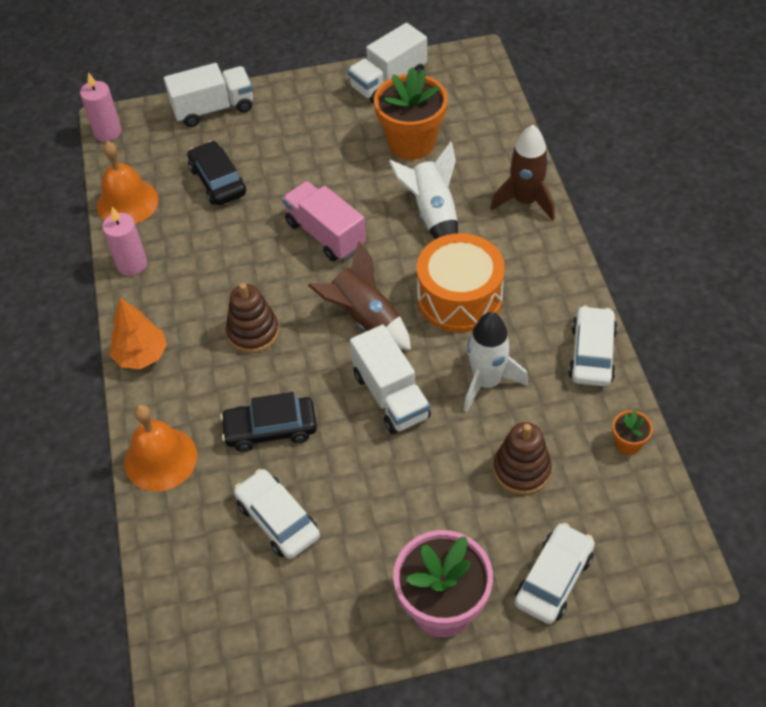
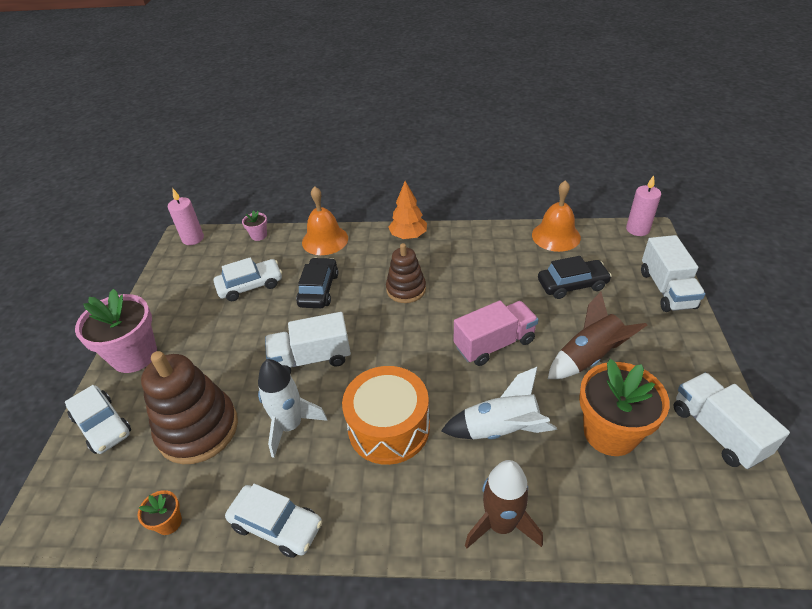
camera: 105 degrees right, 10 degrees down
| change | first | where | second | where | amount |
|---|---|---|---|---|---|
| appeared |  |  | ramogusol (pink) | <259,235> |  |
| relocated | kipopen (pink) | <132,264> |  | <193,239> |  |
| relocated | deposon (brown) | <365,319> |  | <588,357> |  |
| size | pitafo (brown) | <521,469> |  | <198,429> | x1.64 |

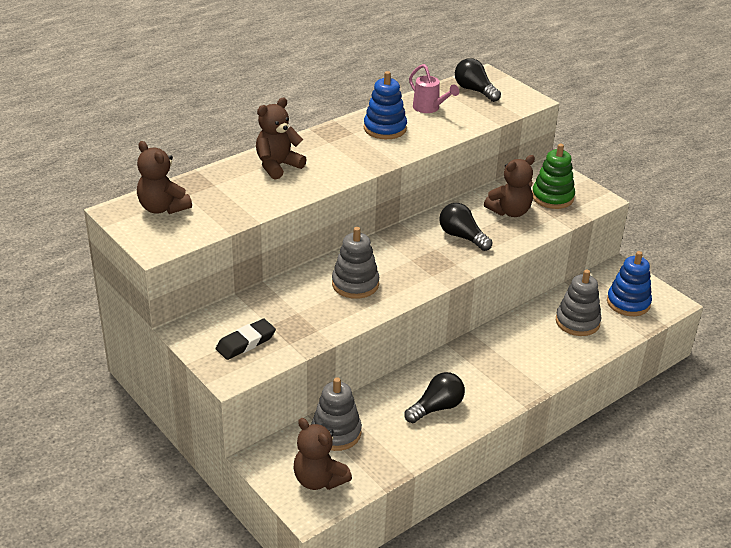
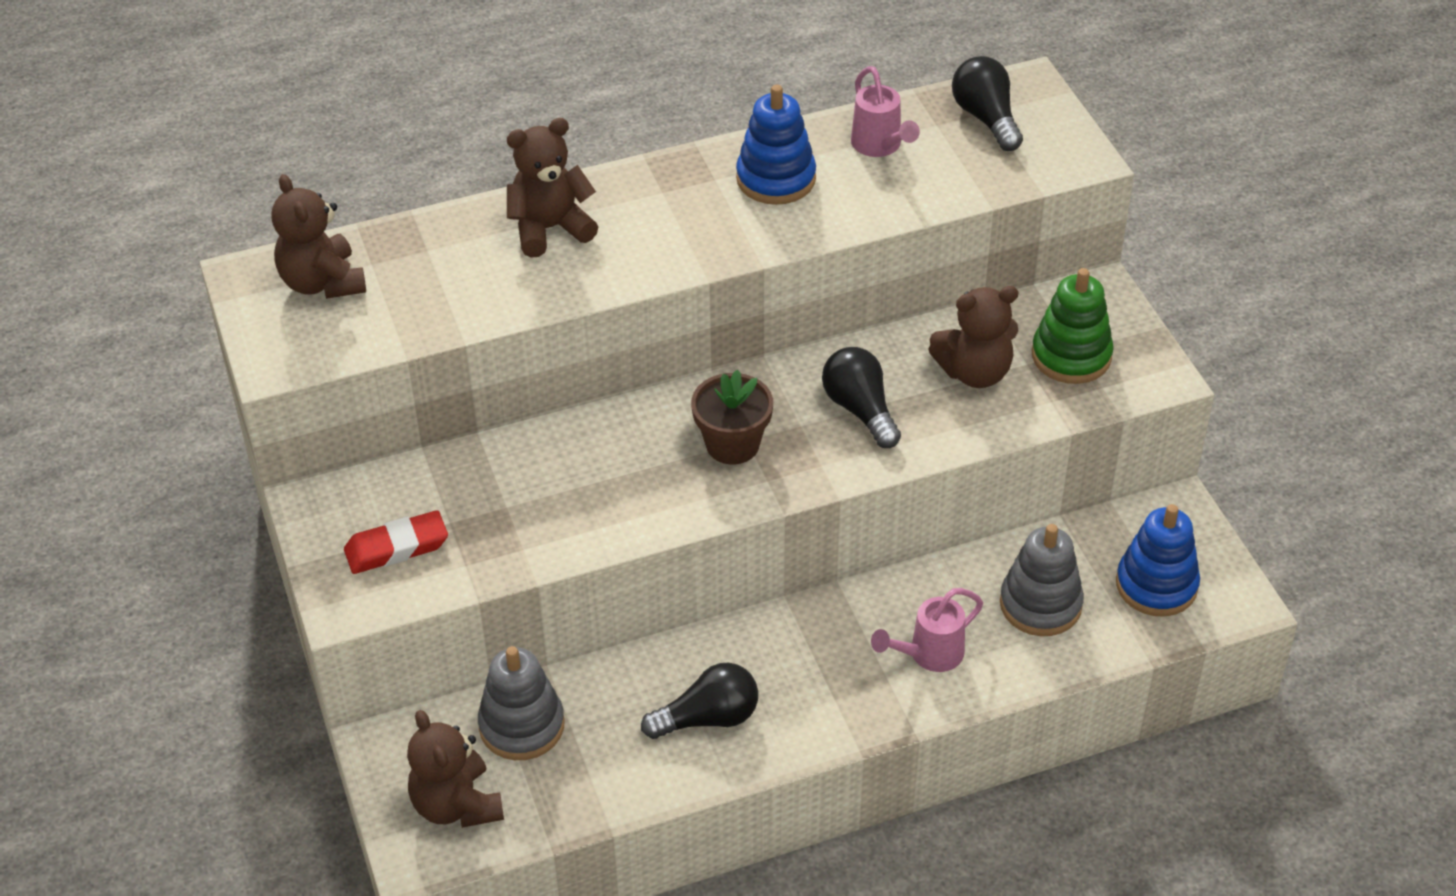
camera: 20 degrees right, 10 degrees up
| change | first | where | second | where | amount |
|---|---|---|---|---|---|
| missing | pitafo (grey) | <355,284> |  |  |  |
| appeared |  |  | ramogusol (brown) | <732,444> |  |
| appeared |  |  | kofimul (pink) | <928,655> |  |
| colour | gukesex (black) | <246,342> | gukesex (red) | <396,547> |  |

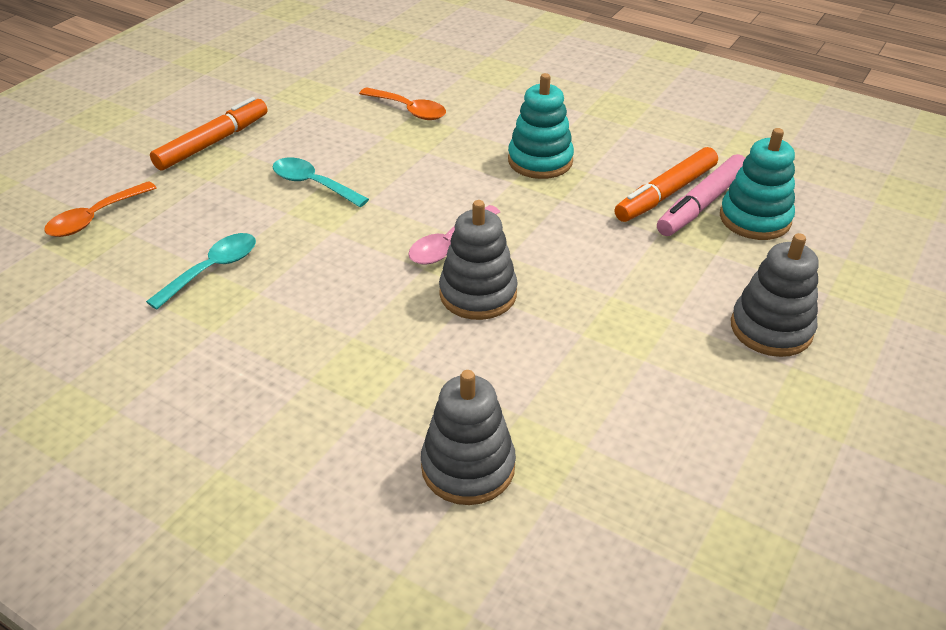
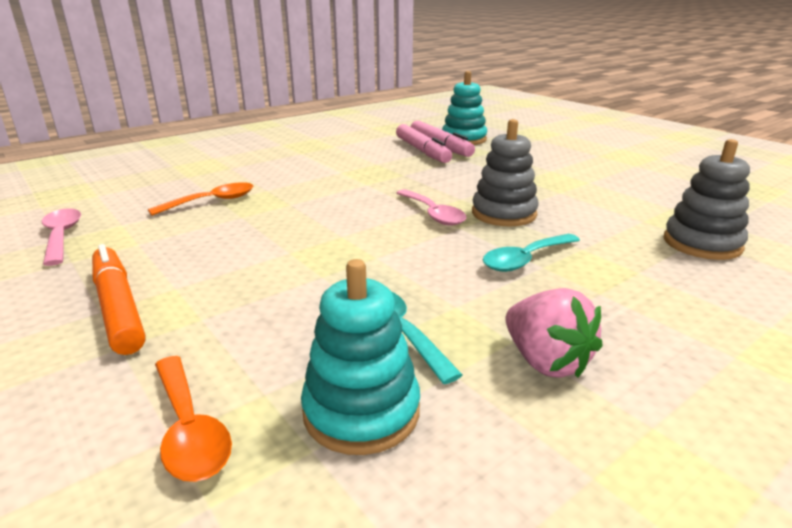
camera: 70 degrees left, 15 degrees down
| change | first | where | second | where | amount |
|---|---|---|---|---|---|
| missing | pitafo (grey) | <771,328> |  |  |  |
| appeared |  |  | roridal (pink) | <61,236> |  |
| appeared |  |  | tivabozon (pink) | <545,361> |  |
| relocated | roridal (turquoise) | <313,184> |  | <525,259> |  |
| relocated | pitafo (turquoise) | <540,161> |  | <361,411> |  |
| colour | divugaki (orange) | <666,194> | divugaki (pink) | <422,151> |  |

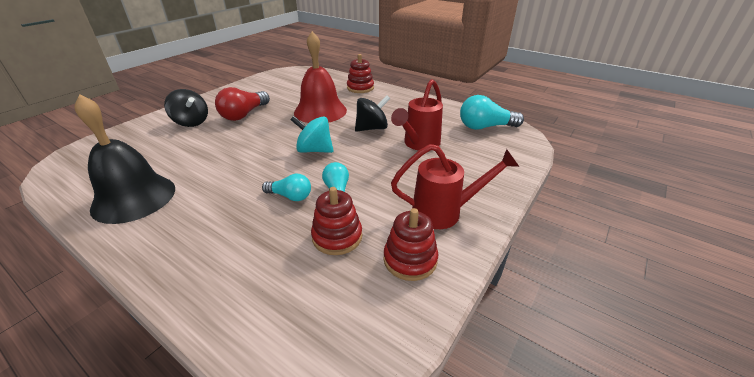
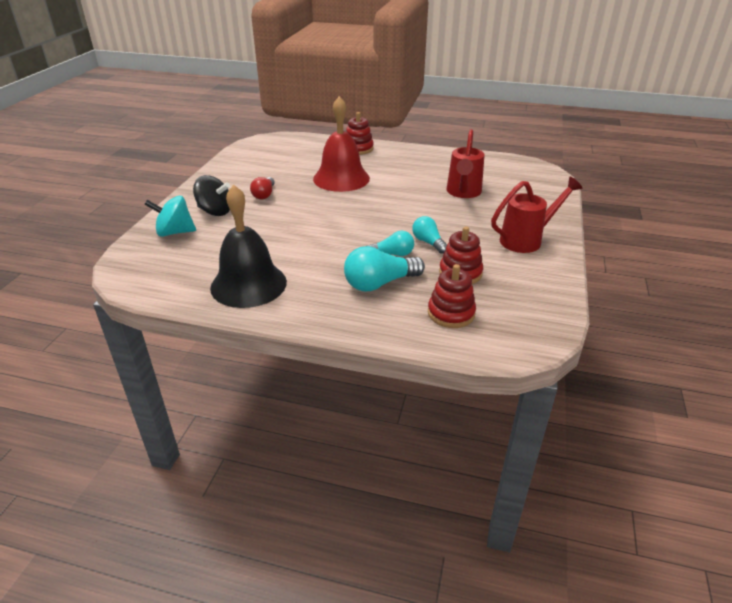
camera: 20 degrees left, 0 degrees up
| change | first | where | second | where | amount |
|---|---|---|---|---|---|
| missing | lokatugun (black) | <372,128> |  |  |  |
| relocated | lokatugun (turquoise) | <314,150> |  | <175,232> |  |
| relocated | pitafo (red) | <410,259> |  | <451,313> |  |
| relocated | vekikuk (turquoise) | <485,127> |  | <379,283> |  |
| size | vekikuk (red) | <244,114> |  | <264,194> | x0.62 |

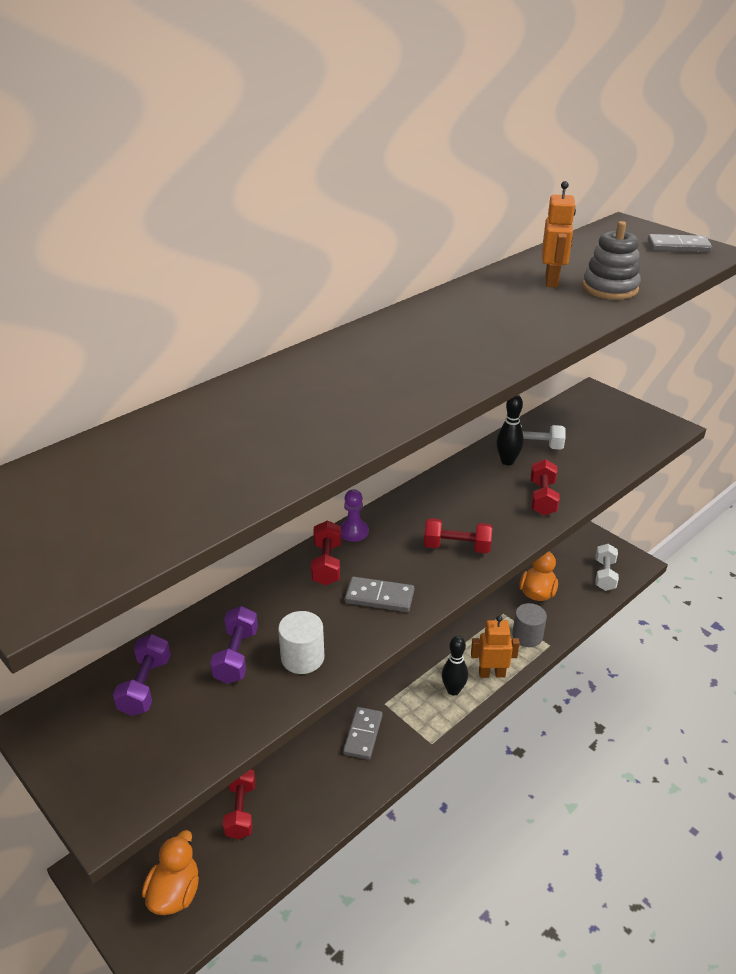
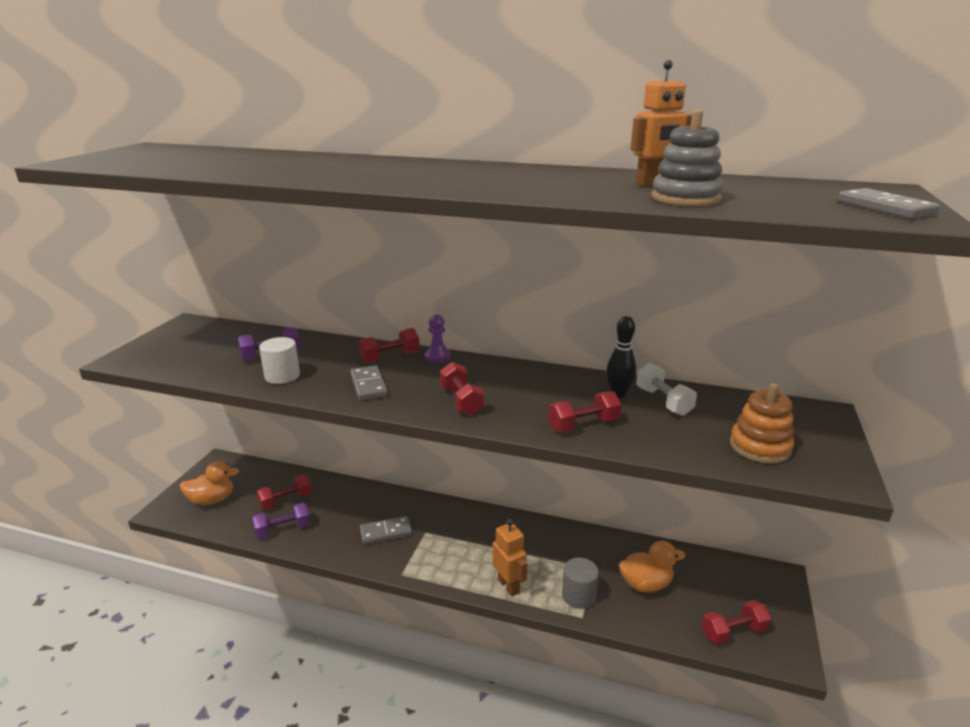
camera: 60 degrees right, 10 degrees down
| change | first | where | second | where | amount |
|---|---|---|---|---|---|
| missing | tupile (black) | <453,690> |  |  |  |
| appeared |  |  | pitafo (orange) | <760,447> |  |
| relocated | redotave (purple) | <145,686> |  | <283,529> |  |
| colour | redotave (white) | <604,575> | redotave (red) | <733,632> |  |

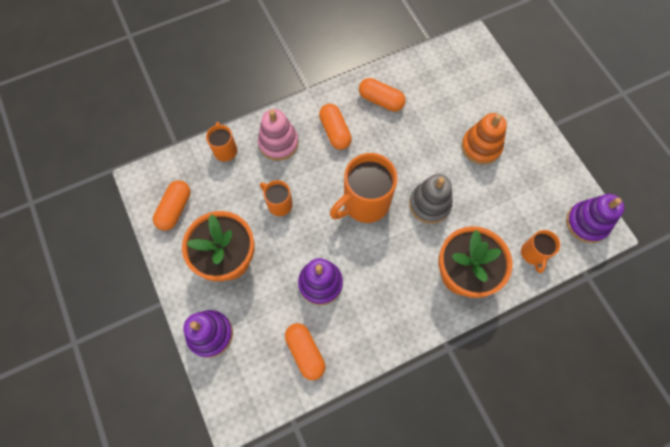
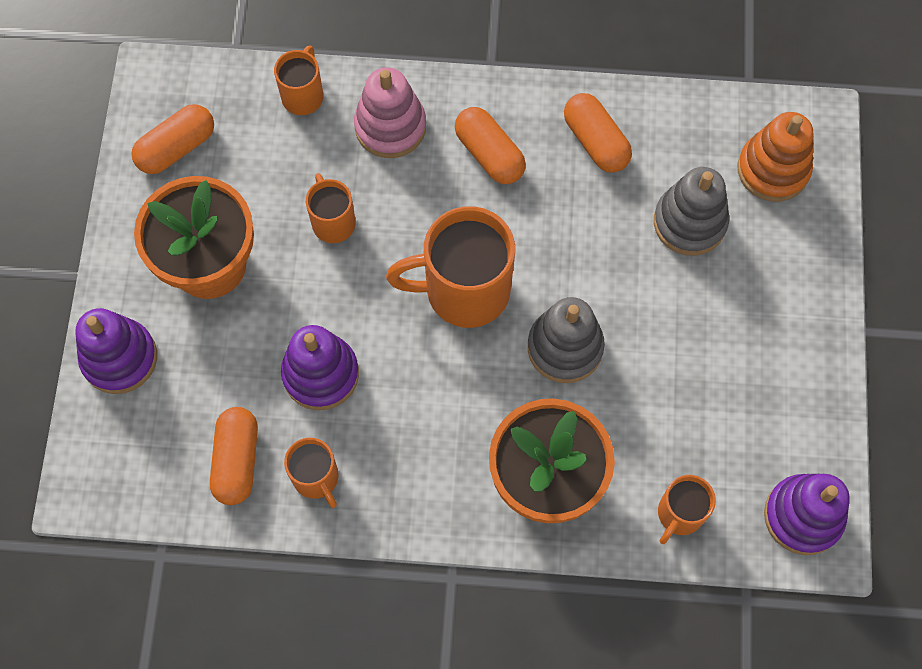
camera: 30 degrees right, 0 degrees up
| change | first | where | second | where | amount |
|---|---|---|---|---|---|
| appeared |  |  | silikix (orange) | <316,478> |  |
| appeared |  |  | pitafo (grey) | <689,222> |  |
| relocated | pitafo (orange) | <481,147> |  | <773,169> |  |
| spun | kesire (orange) | <335,132> |  | <489,154> | 45 degrees counterclockwise |

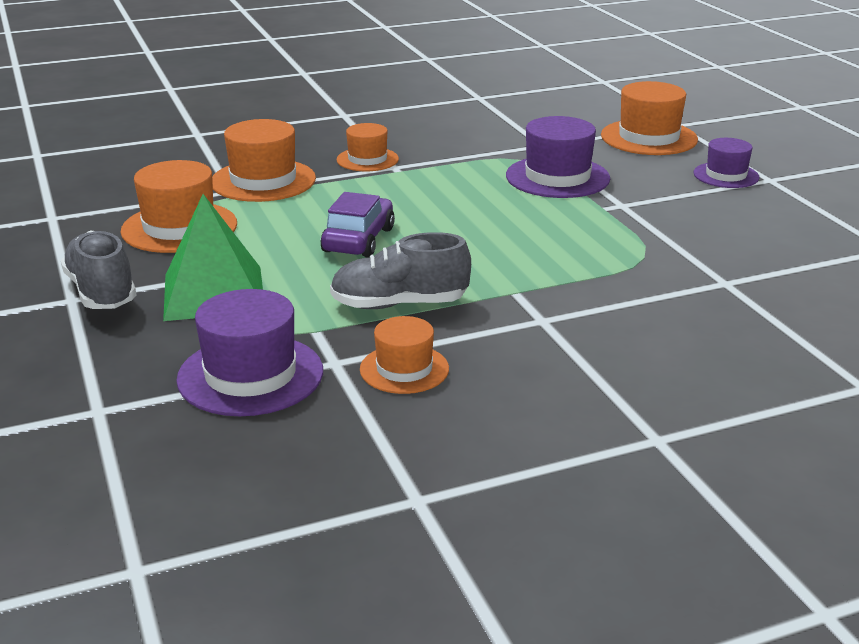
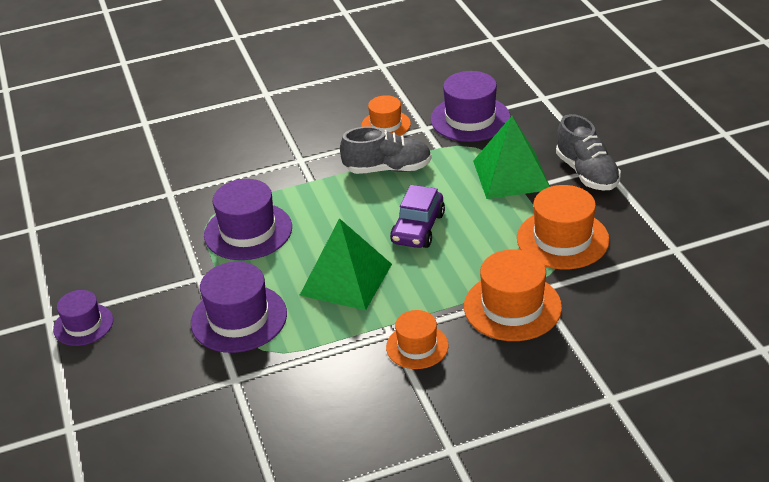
camera: 175 degrees left, 10 degrees up
| change | first | where | second | where | amount |
|---|---|---|---|---|---|
| missing | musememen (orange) | <649,138> |  |  |  |
| appeared |  |  | musememen (purple) | <248,231> |  |
| appeared |  |  | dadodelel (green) | <346,279> |  |

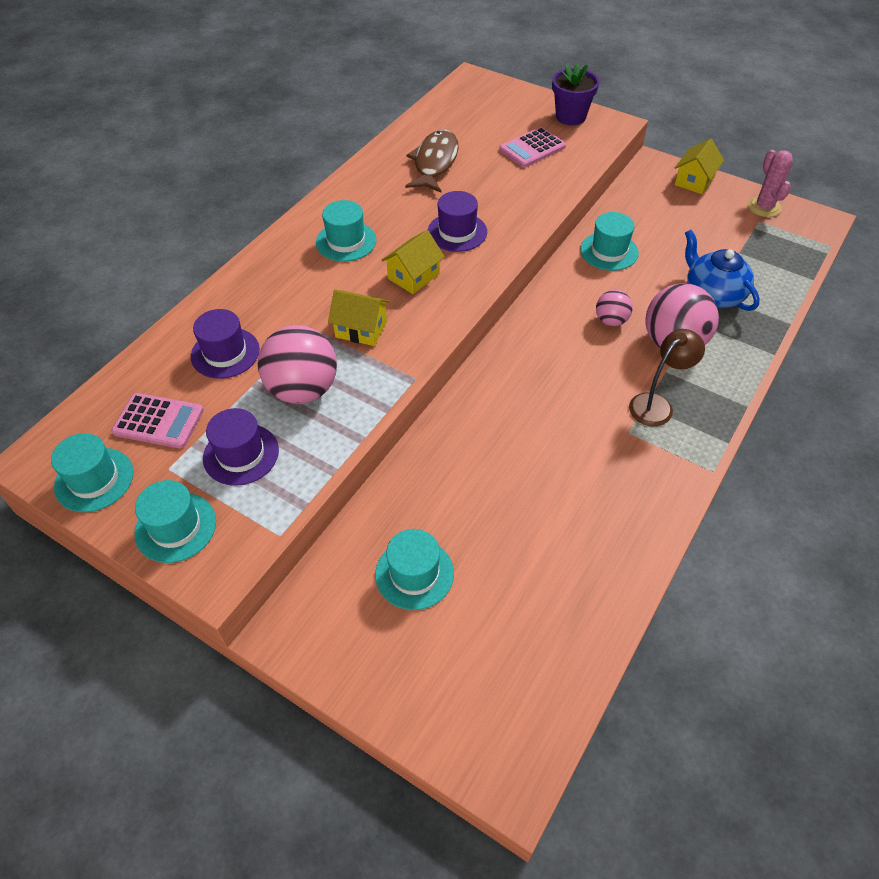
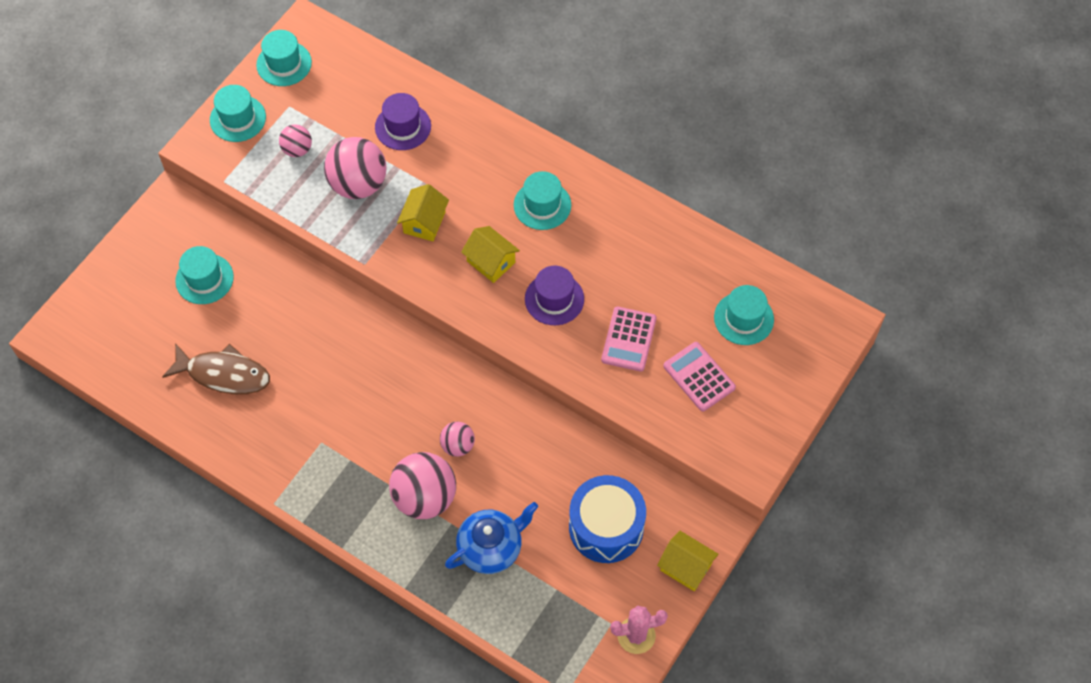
camera: 90 degrees right, 10 degrees up
| change | first | where | second | where | amount |
|---|---|---|---|---|---|
| missing | ramogusol (purple) | <570,117> |  |  |  |
| missing | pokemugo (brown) | <657,404> |  |  |  |
| appeared |  |  | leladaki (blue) | <606,527> |  |
| relocated | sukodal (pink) | <158,421> |  | <629,339> |  |
| relocated | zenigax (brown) | <435,163> |  | <224,374> |  |
| relocated | musememen (turquoise) | <609,251> |  | <743,318> |  |
| exchanged | musememen (purple) | <241,454> | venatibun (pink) | <297,150> |  |

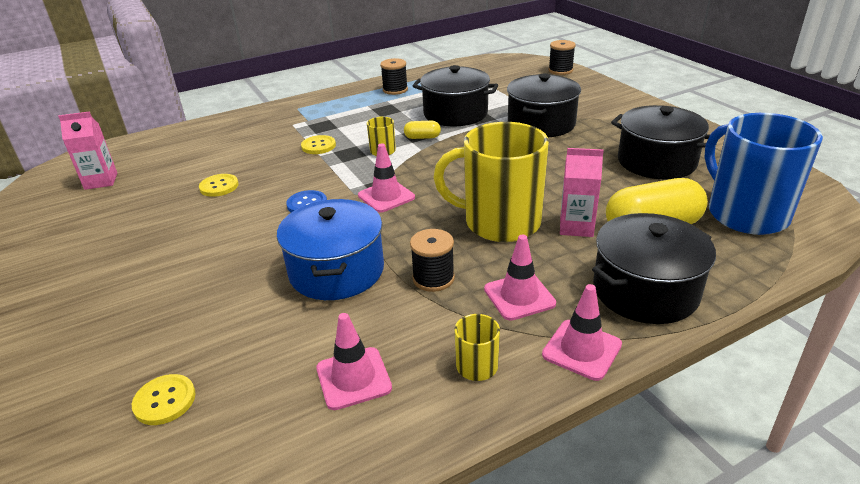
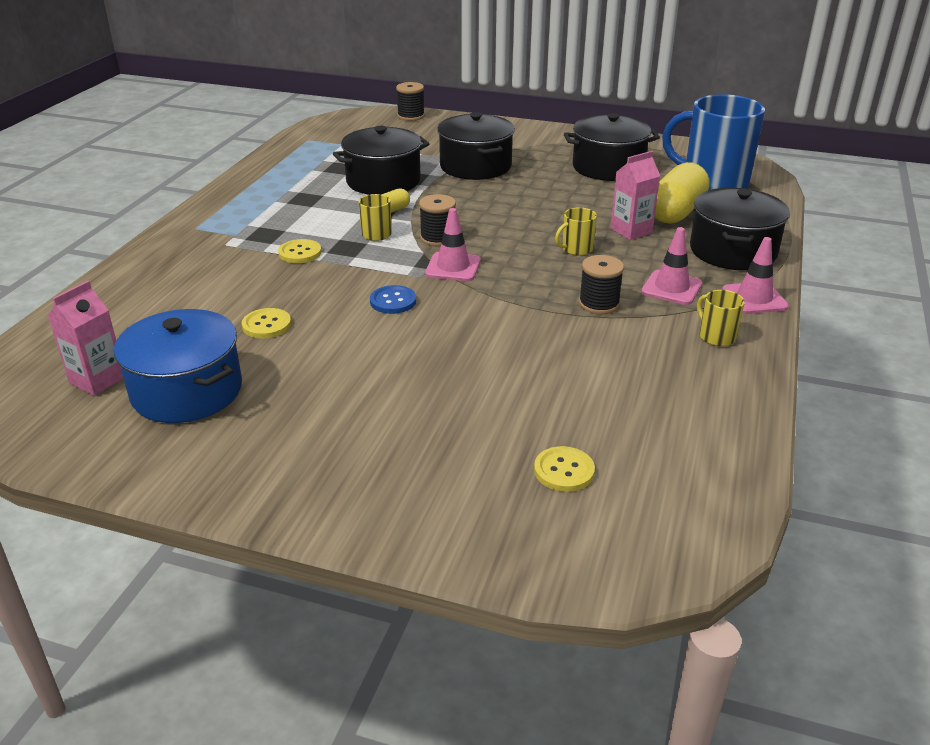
camera: 45 degrees left, 0 degrees up
| change | first | where | second | where | amount |
|---|---|---|---|---|---|
| missing | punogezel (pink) | <353,378> |  |  |  |
| relocated | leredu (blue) | <337,271> |  | <187,391> |  |
| relocated | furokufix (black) | <395,90> |  | <438,238> |  |
| size | silikix (yellow) | <500,222> |  | <576,249> | x0.42 |

